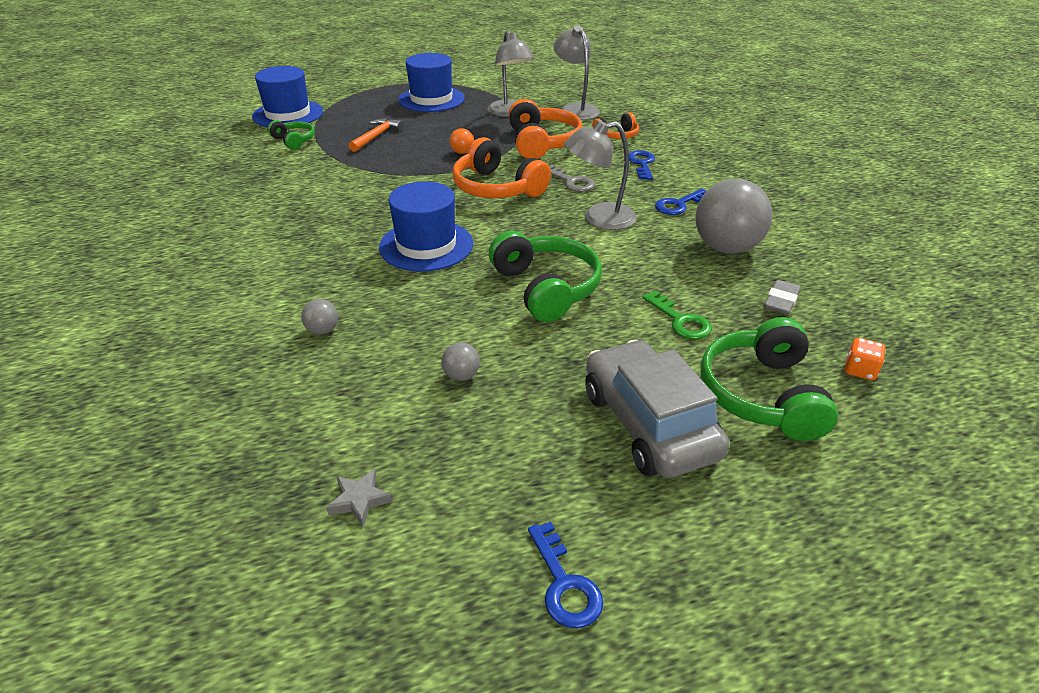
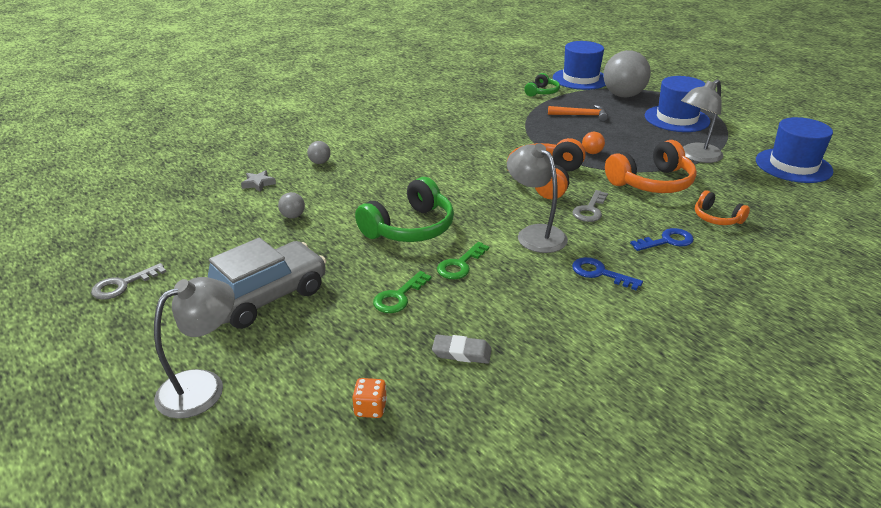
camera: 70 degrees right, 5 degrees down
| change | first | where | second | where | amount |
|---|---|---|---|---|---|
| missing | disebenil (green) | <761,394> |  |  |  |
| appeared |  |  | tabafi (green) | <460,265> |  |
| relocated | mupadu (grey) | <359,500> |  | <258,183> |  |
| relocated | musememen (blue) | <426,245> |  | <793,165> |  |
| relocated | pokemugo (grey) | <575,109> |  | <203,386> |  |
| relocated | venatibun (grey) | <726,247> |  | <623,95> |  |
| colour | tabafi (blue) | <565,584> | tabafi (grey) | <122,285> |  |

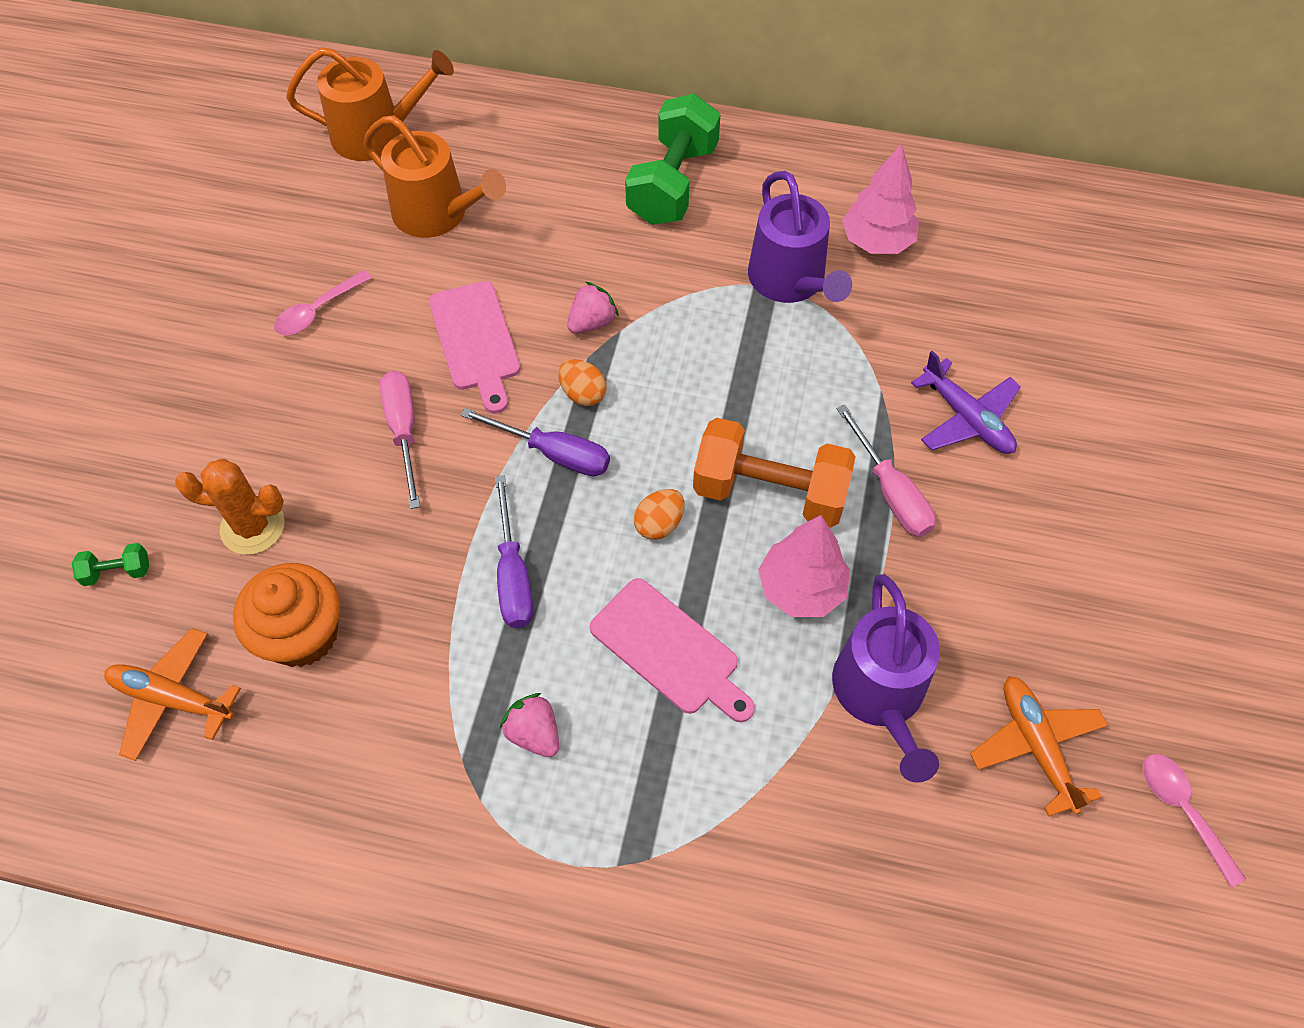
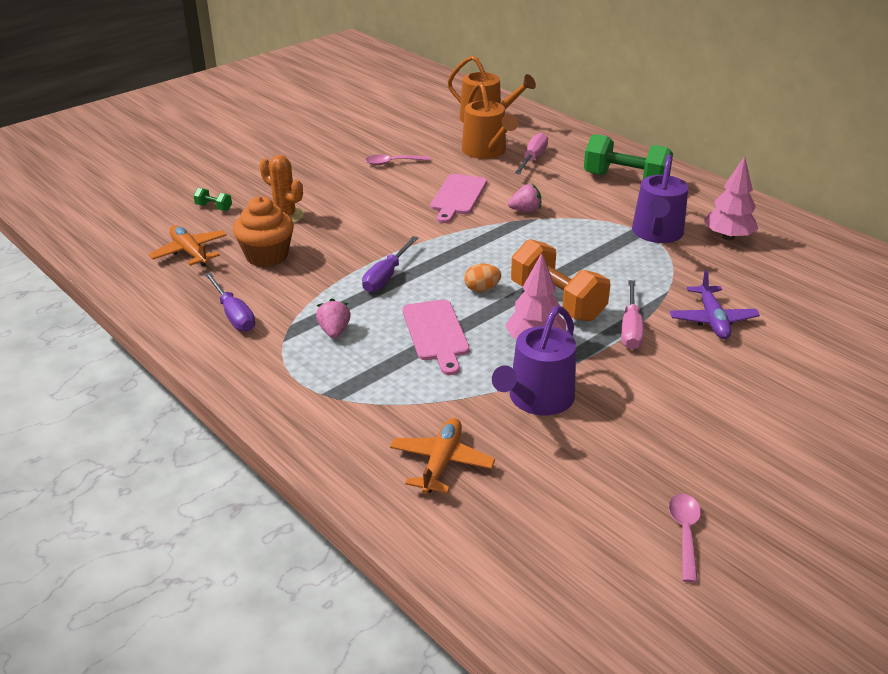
camera: 35 degrees right, 25 degrees down
| change | first | where | second | where | amount |
|---|---|---|---|---|---|
| missing | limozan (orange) | <583,394> |  |  |  |
| relocated | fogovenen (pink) | <404,431> |  | <533,158> |  |
| relocated | fogovenen (purple) | <554,453> |  | <233,315> |  |
| relocated | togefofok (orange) | <1036,746> |  | <441,463> |  |
| spun | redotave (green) | <672,184> |  | <625,180> | 60 degrees clockwise |

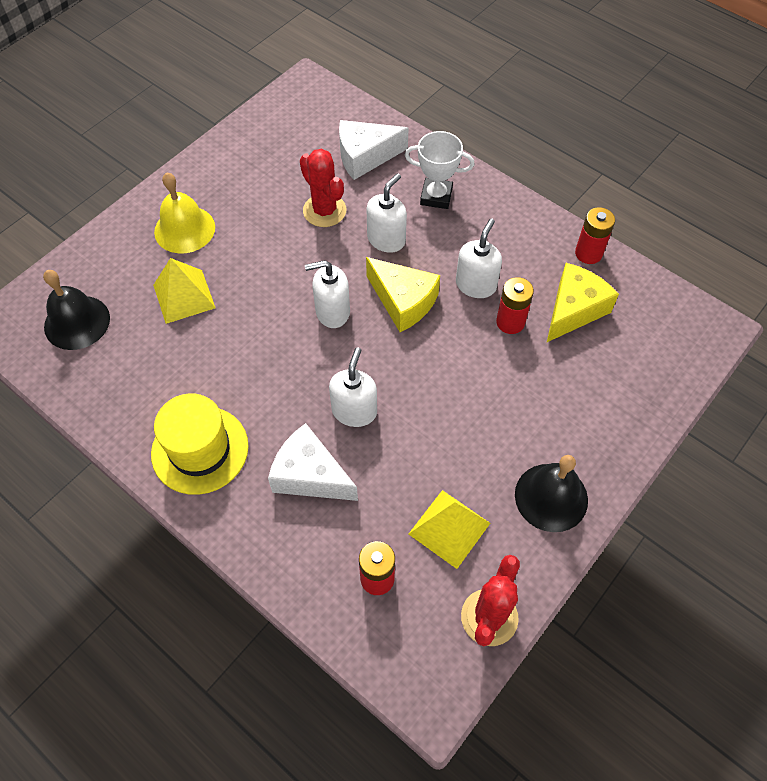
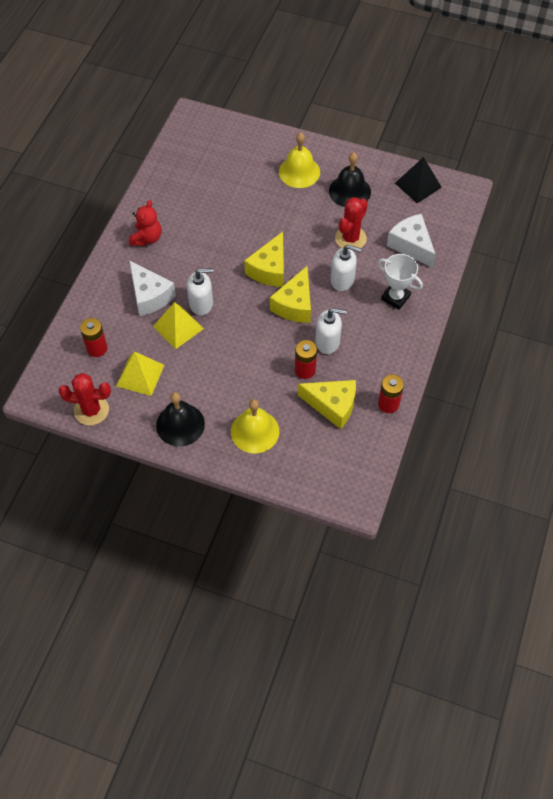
camera: 70 degrees right, 0 degrees up
| change | first | where | second | where | amount |
|---|---|---|---|---|---|
| appeared |  |  | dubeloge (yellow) | <255,431> |  |
| appeared |  |  | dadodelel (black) | <418,185> |  |
| relocated | dubeloge (black) | <77,322> |  | <349,191> |  |
| relocated | dadodelel (yellow) | <184,296> |  | <178,327> |  |
| exchanged | musememen (yellow) | <200,450> | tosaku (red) | <147,238> |  |
| exchanged | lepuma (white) | <332,312> | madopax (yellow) | <269,269> |  |
| spun | madopax (white) | <310,475> |  | <150,296> | 135 degrees clockwise |
| spun | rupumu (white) | <436,196> |  | <395,297> | 45 degrees counterclockwise |

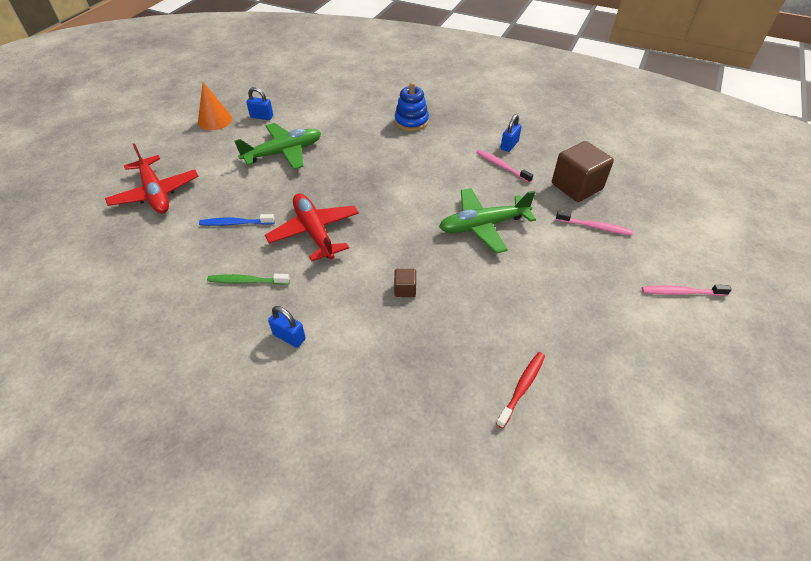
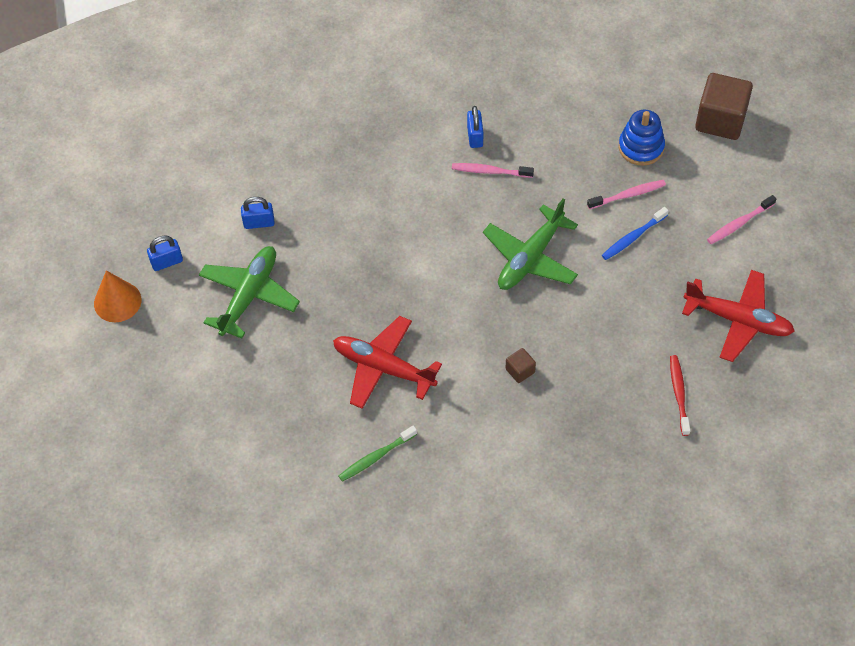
camera: 35 degrees left, 10 degrees up
| change | first | where | second | where | amount |
|---|---|---|---|---|---|
| relocated | togefofok (red) | <155,193> |  | <738,320> |  |
| relocated | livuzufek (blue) | <235,223> |  | <633,237> |  |
| relocated | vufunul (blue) | <289,337> |  | <259,223> |  |
| relocated | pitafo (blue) | <411,121> |  | <641,147> |  |
| relocated | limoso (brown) | <576,186> |  | <720,120> |  |

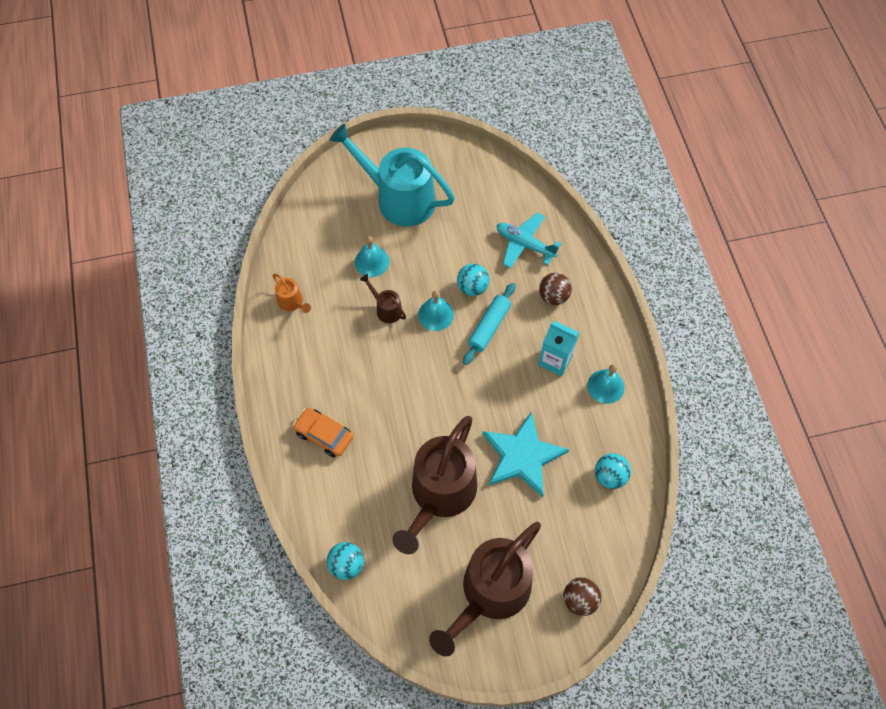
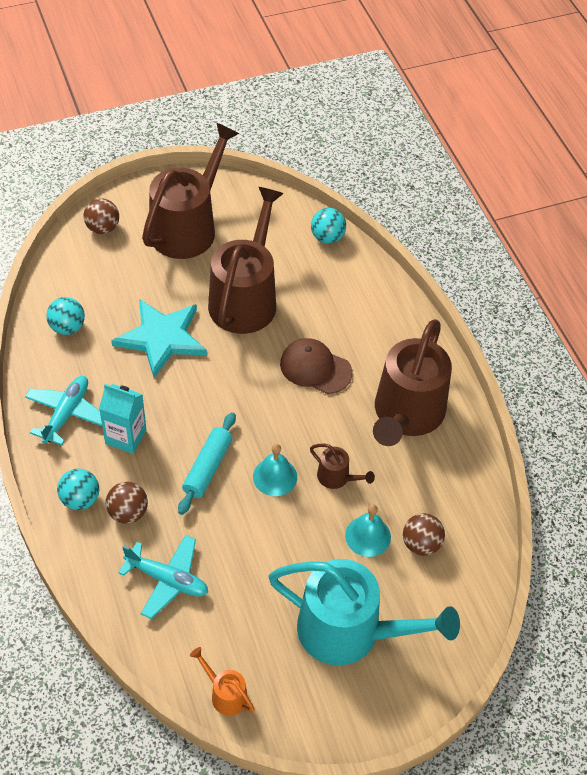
camera: 170 degrees right, 10 degrees down
| change | first | where | second | where | amount |
|---|---|---|---|---|---|
| missing | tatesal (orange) | <324,435> |  |  |  |
| appeared |  |  | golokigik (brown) | <315,368> |  |
| appeared |  |  | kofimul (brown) | <406,414> |  |
| appeared |  |  | venatibun (brown) | <421,544> |  |
| relocated | kofimul (orange) | <292,302> |  | <225,694> |  |
| relocated | venatibun (turquoise) | <472,287> |  | <80,499> |  |
| exchanged | dubeloge (turquoise) | <605,386> | togefofok (turquoise) | <66,414> |  |

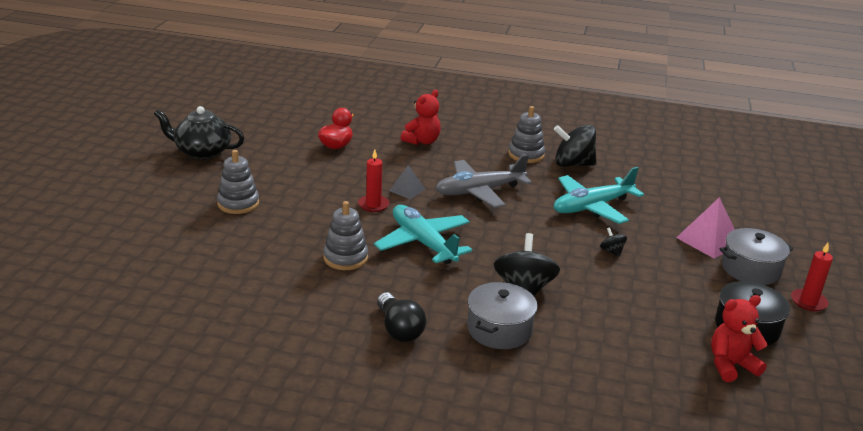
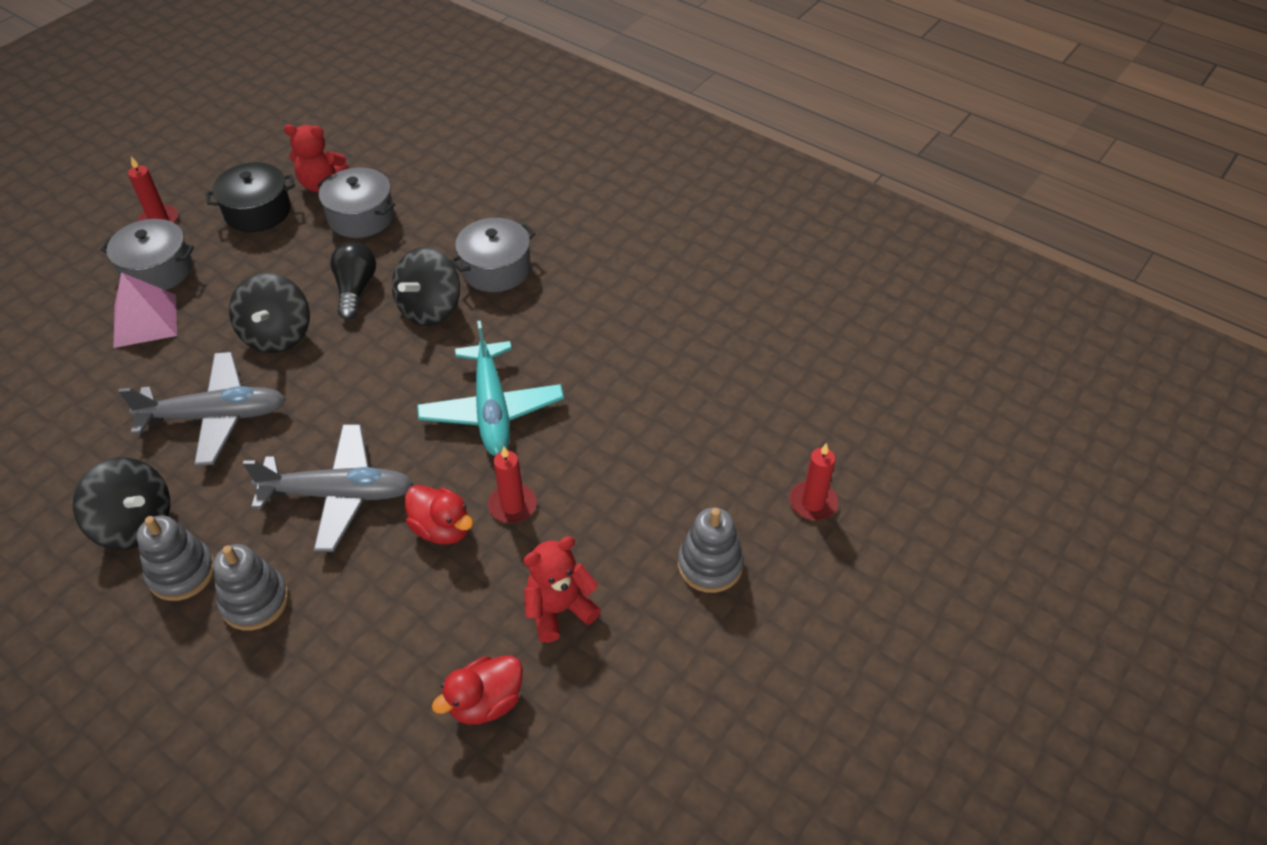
camera: 155 degrees left, 20 degrees up
| change | first | where | second | where | amount |
|---|---|---|---|---|---|
| missing | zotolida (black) | <202,152> |  |  |  |
| appeared |  |  | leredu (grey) | <361,217> |  |
| appeared |  |  | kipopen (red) | <813,503> |  |
| relocated | pitafo (grey) | <345,258> |  | <255,601> |  |
| relocated | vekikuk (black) | <399,329> |  | <355,289> |  |
| relocated | tosaku (red) | <422,141> |  | <559,609> |  |
| exchanged | dadodelel (grey) | <407,190> | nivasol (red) | <442,529> |  |
| colour | togefofok (turquoise) | <592,207> | togefofok (grey) | <216,417> |  |
| size | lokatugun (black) | <611,251> |  | <277,335> | x2.16 |

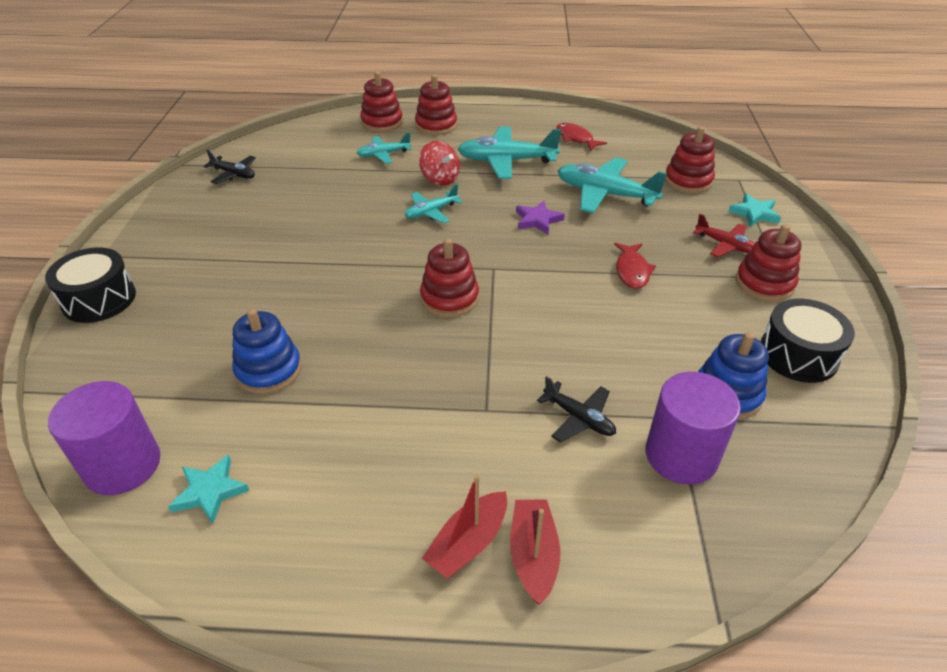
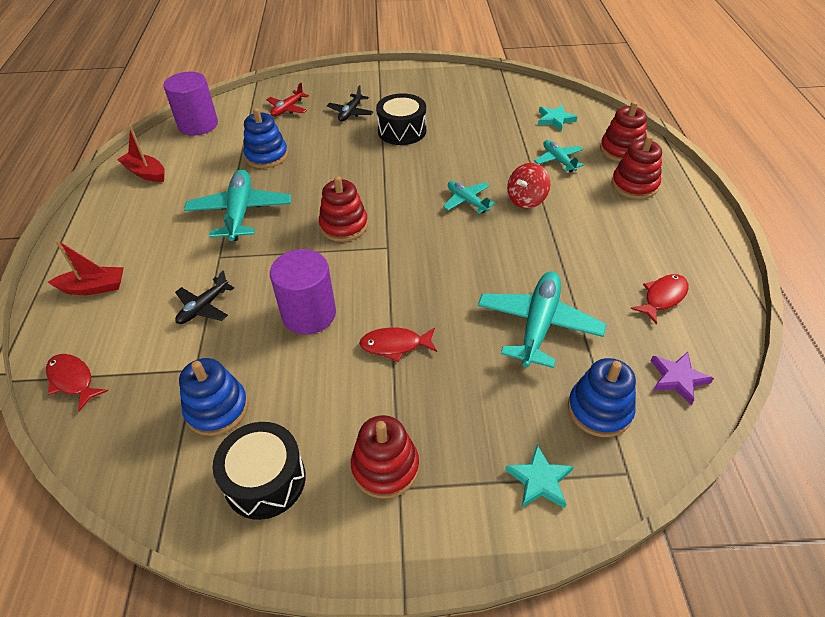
camera: 85 degrees right, 5 degrees up
| change | first | where | second | where | amount |
|---|---|---|---|---|---|
| appeared |  |  | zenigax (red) | <73,380> |  |
| relocated | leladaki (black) | <99,299> |  | <402,131> |  |
| relocated | mupadu (turquoise) | <210,491> |  | <555,120> |  |
| relocated | togefofok (black) | <234,174> |  | <350,113> |  |
| relocated | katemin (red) | <468,543> |  | <145,173> |  |
| relocated | togefofok (turquoise) | <506,161> |  | <240,212> |  |
| relocated | mupadu (purple) | <537,220> |  | <678,378> |  |
| relocated | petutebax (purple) | <681,455> |  | <309,314> |  |
| relocated | togefofok (red) | <725,245> |  | <287,109> |  |
| colour | pitafo (red) | <688,181> | pitafo (blue) | <599,410> |  |

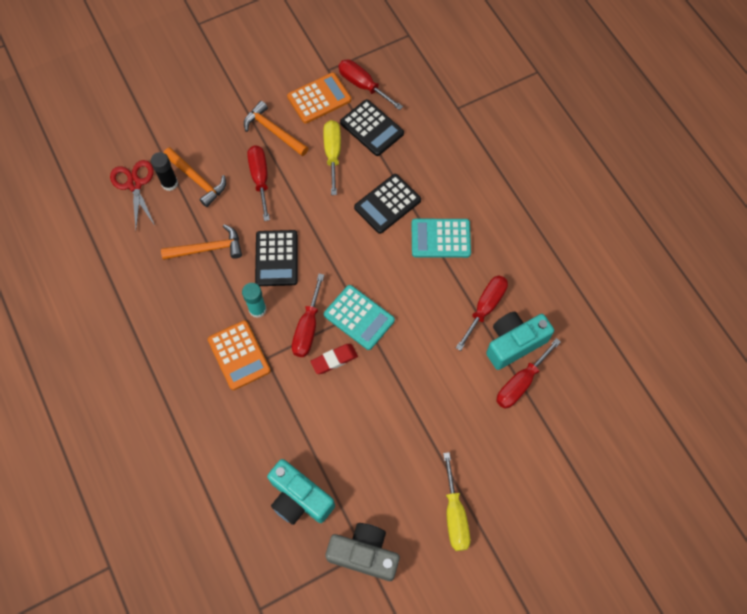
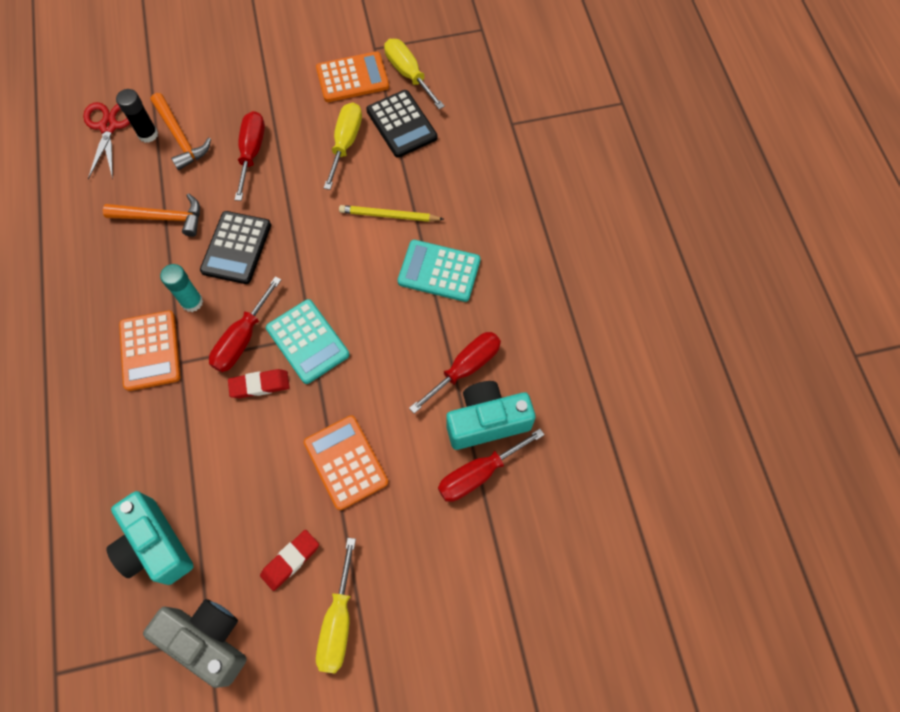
camera: 15 degrees right, 0 degrees up
| change | first | where | second | where | amount |
|---|---|---|---|---|---|
| missing | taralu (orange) | <273,131> |  |  |  |
| appeared |  |  | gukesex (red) | <290,560> |  |
| appeared |  |  | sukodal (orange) | <346,462> |  |
| exchanged | sukodal (black) | <387,204> | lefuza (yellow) | <389,215> |  |
| colour | fogovenen (red) | <363,85> | fogovenen (yellow) | <408,74> |  |

